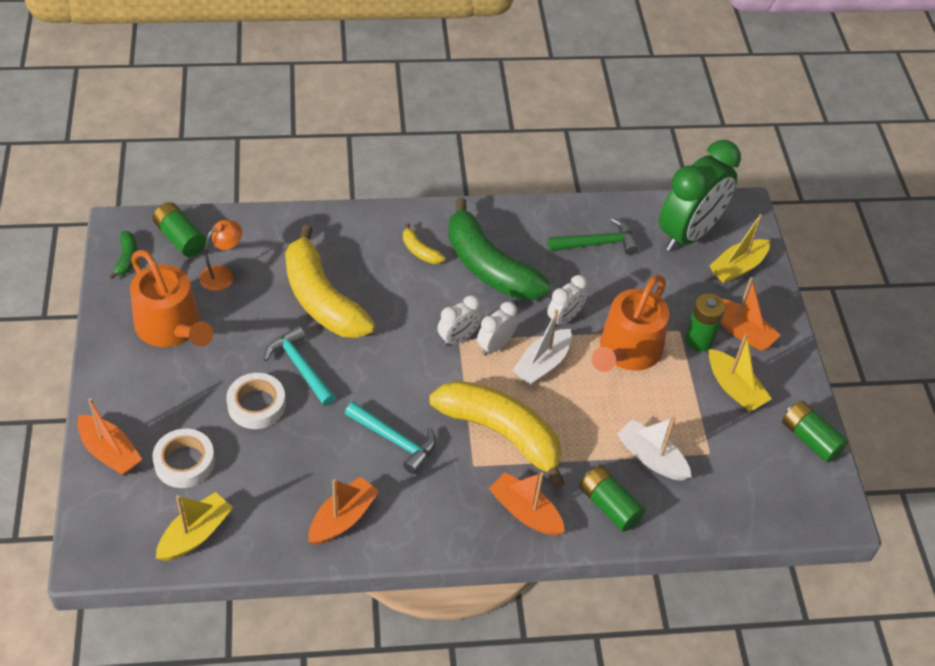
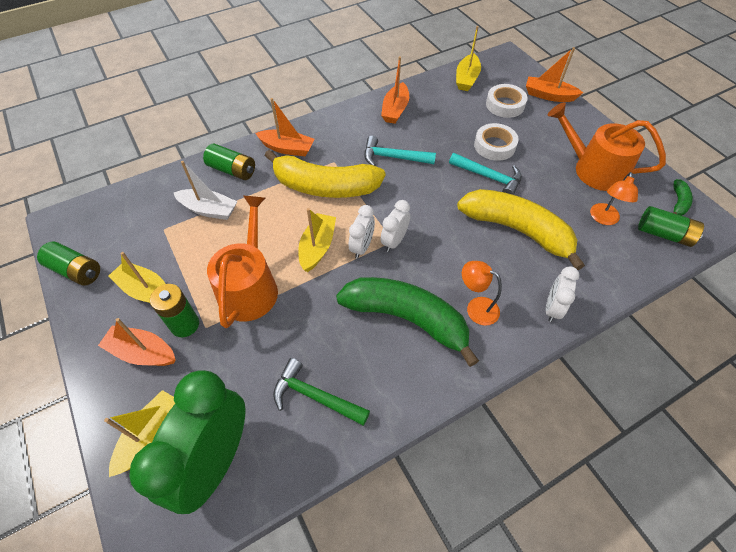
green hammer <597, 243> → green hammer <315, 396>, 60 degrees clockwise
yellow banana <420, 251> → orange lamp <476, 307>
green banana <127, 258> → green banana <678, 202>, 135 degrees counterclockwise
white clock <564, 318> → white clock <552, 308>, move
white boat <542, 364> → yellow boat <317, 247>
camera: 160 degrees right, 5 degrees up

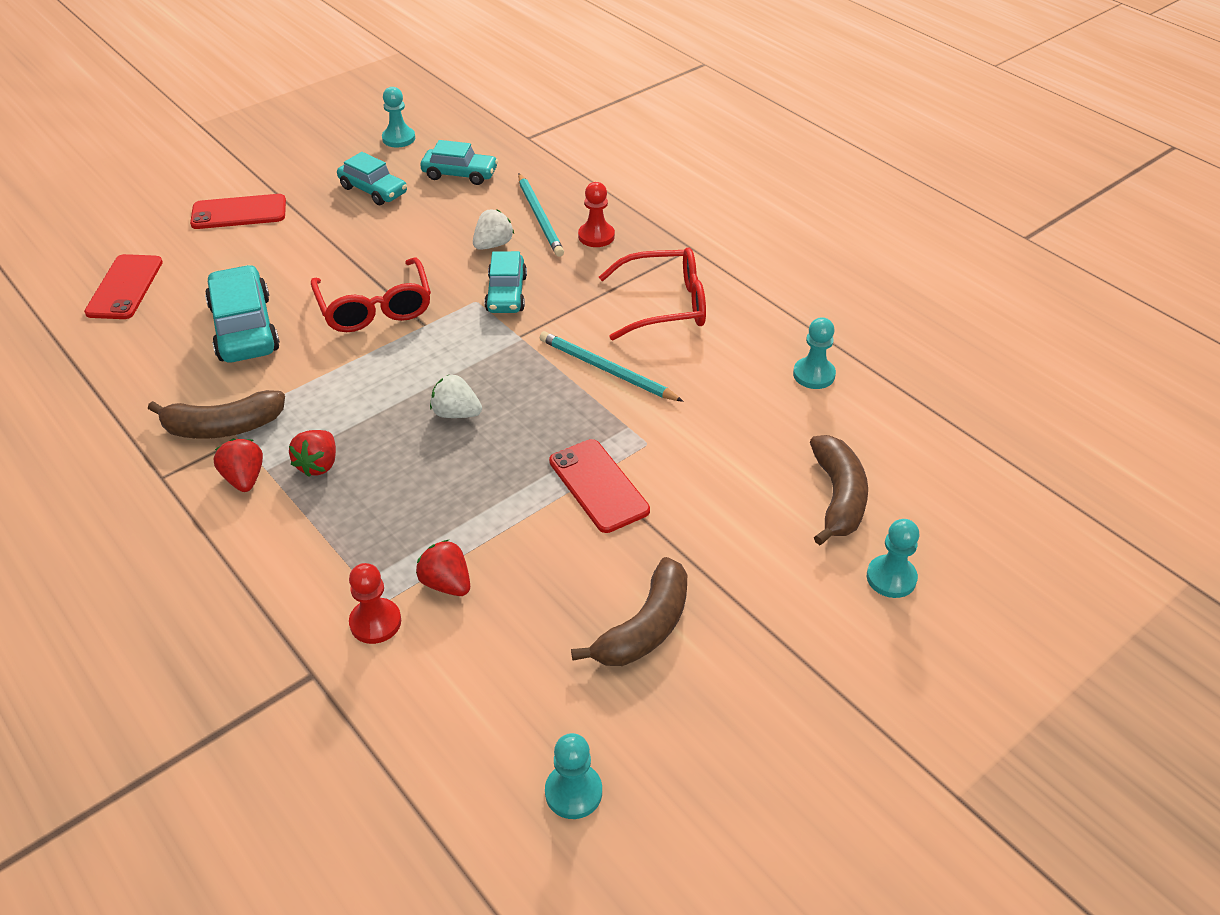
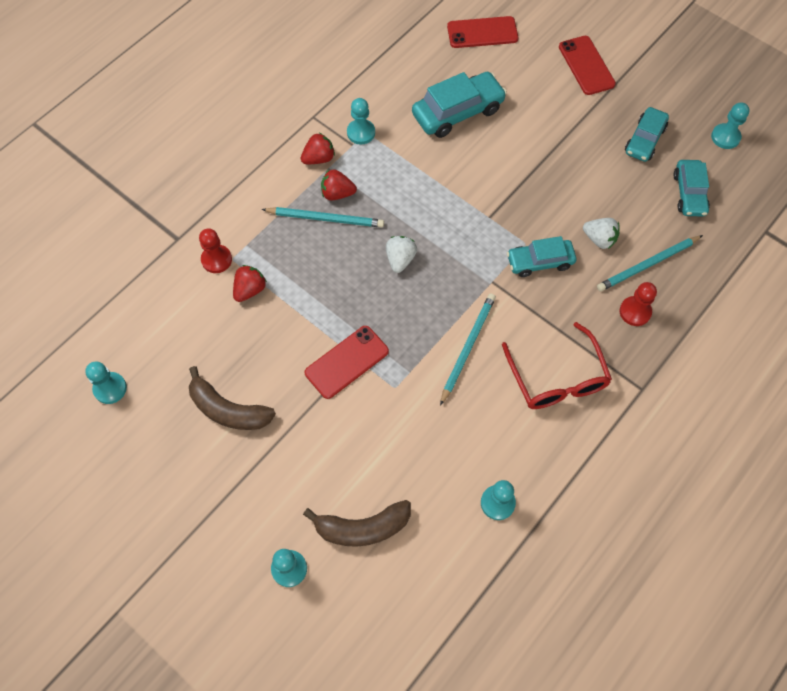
red glasses <375, 308> → -
brown banana <223, 427> → turquoise pawn <361, 132>
- → turquoise pencil <325, 219>
camera: 80 degrees right, 20 degrees up

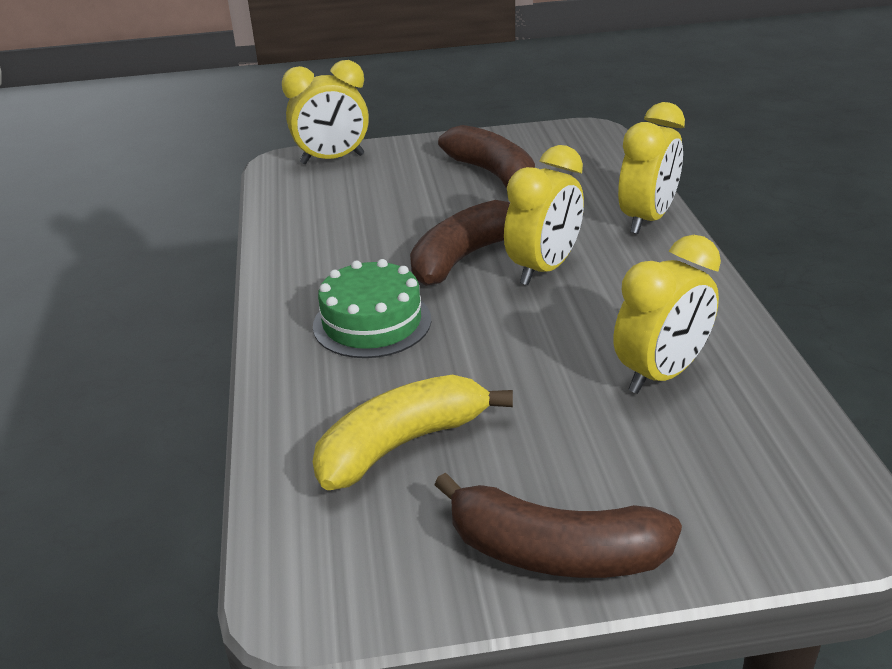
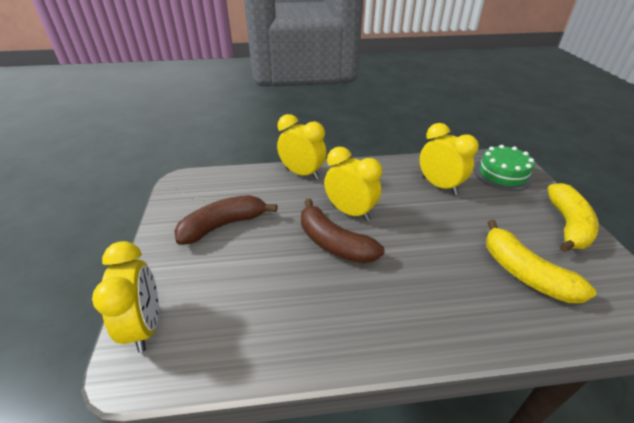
green cake <372, 322> → green cake <502, 174>, move
brown banana <555, 552> → yellow banana <567, 225>
camera: 90 degrees left, 5 degrees up

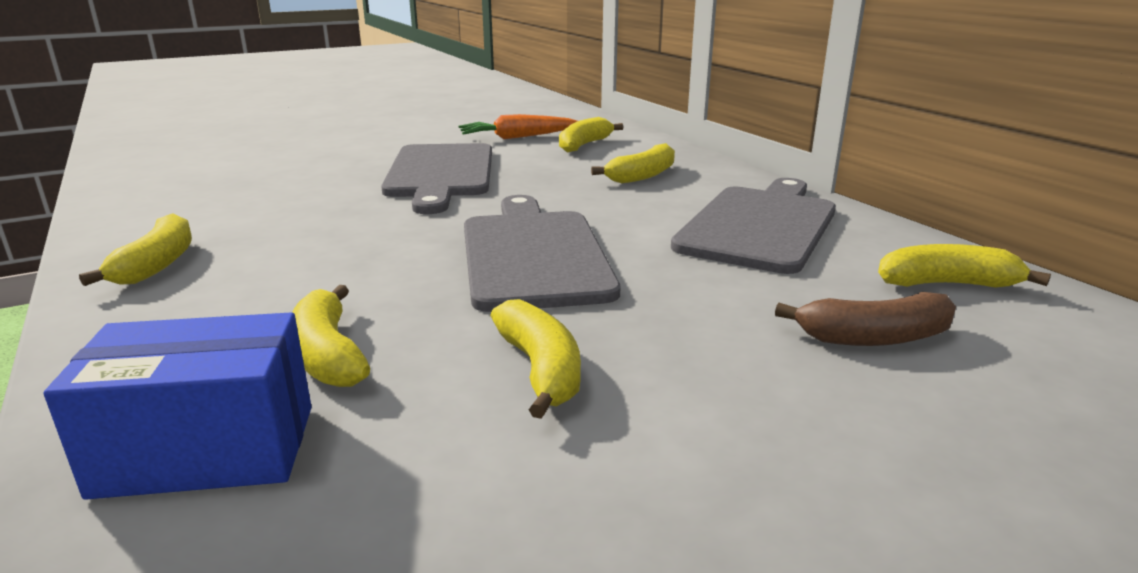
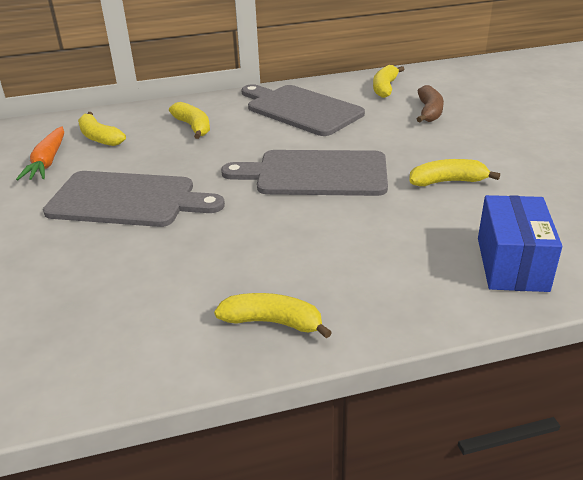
yellow banana <328, 354> → -
camera: 75 degrees left, 10 degrees up

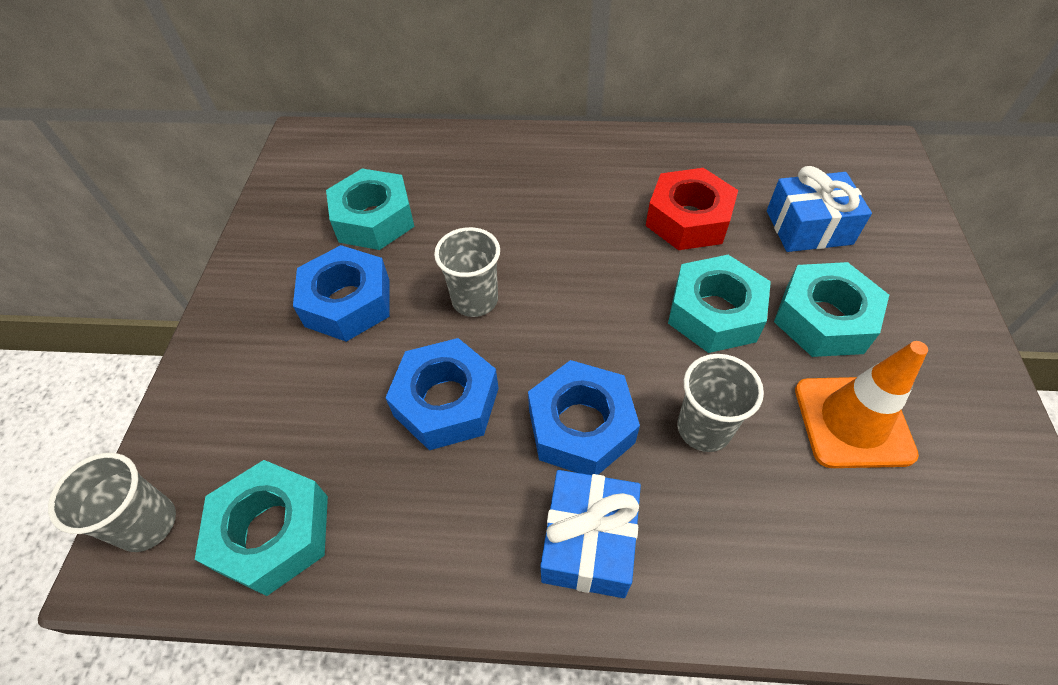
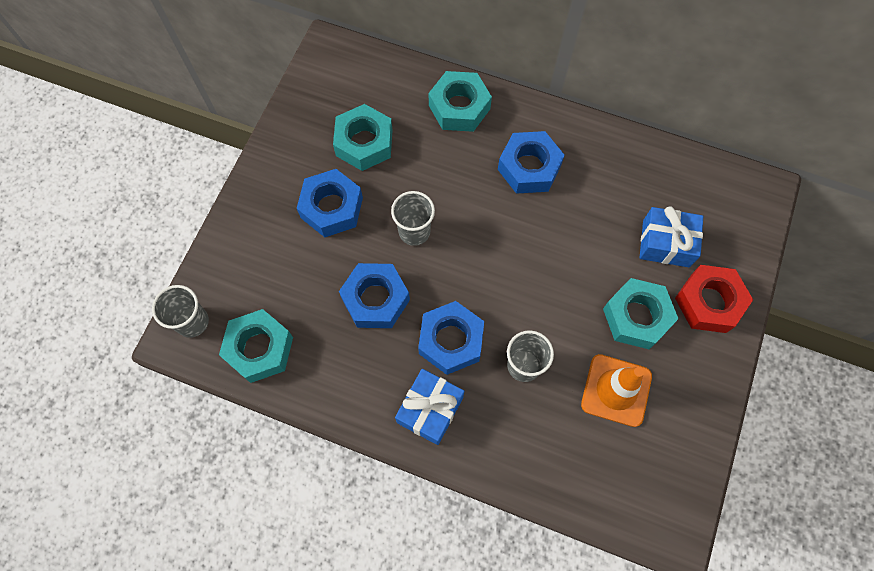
red nut <688, 219> → red nut <709, 302>, move
turquoise nut <714, 313> → turquoise nut <459, 107>, move
- → blue nut <529, 167>
camera: 15 degrees right, 15 degrees up

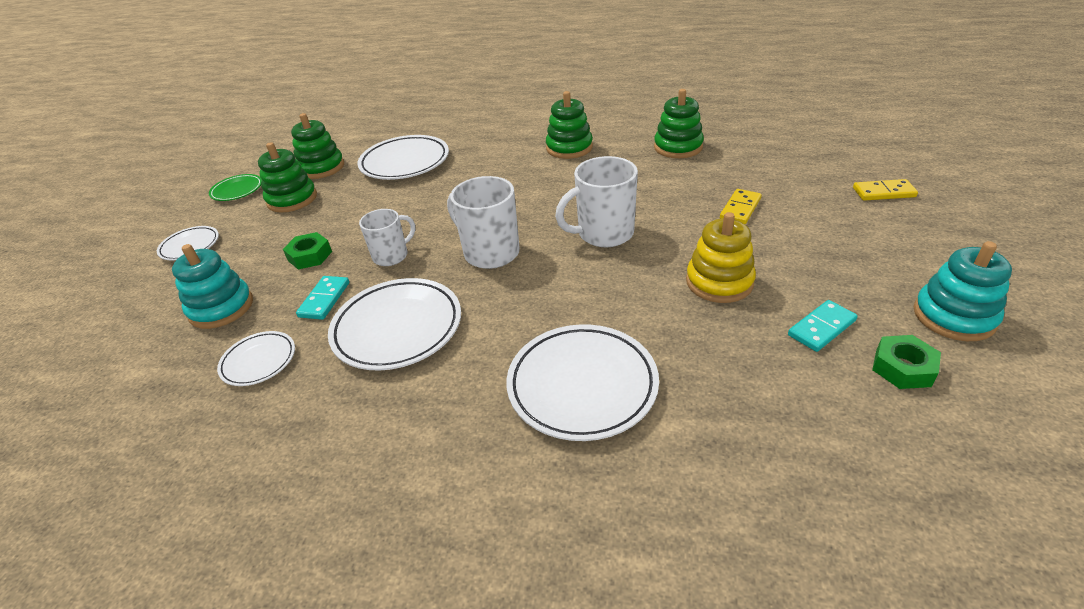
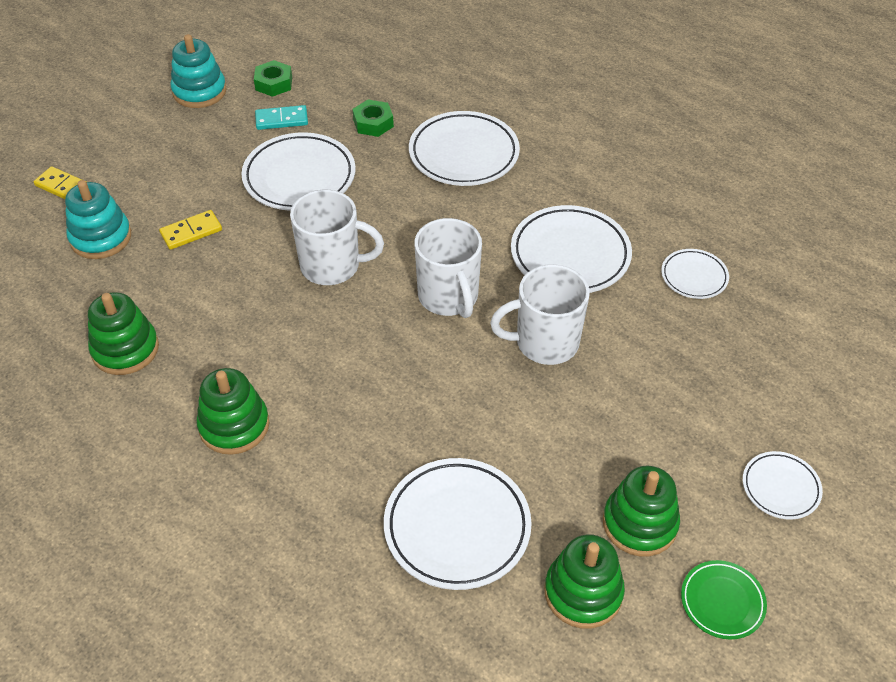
white mug <391, 256> → white mug <545, 342>, x1.56
yellow stacking toy <719, 282> → white plate <299, 177>
green nut <310, 256> → green nut <373, 123>, move
turquoise stacking toy <221, 308> → turquoise stacking toy <101, 237>, move
turquoise domino <324, 299> → -
camera: 155 degrees left, 10 degrees up

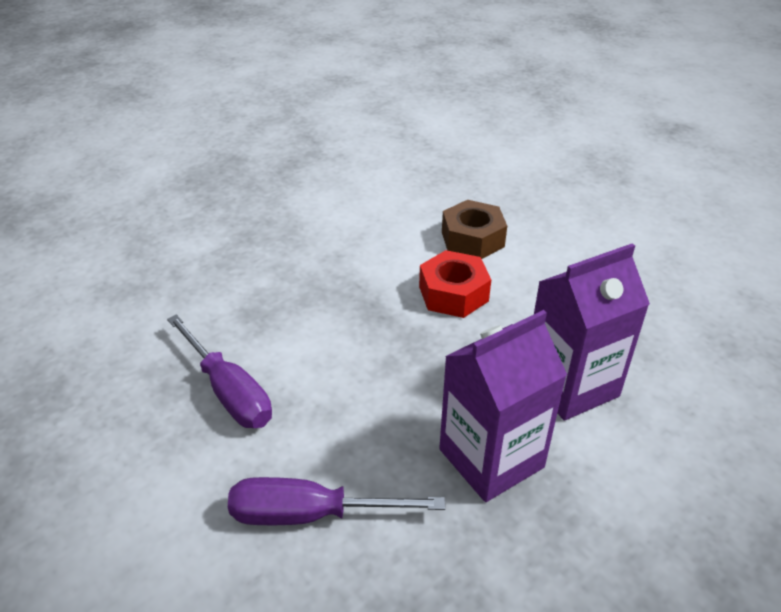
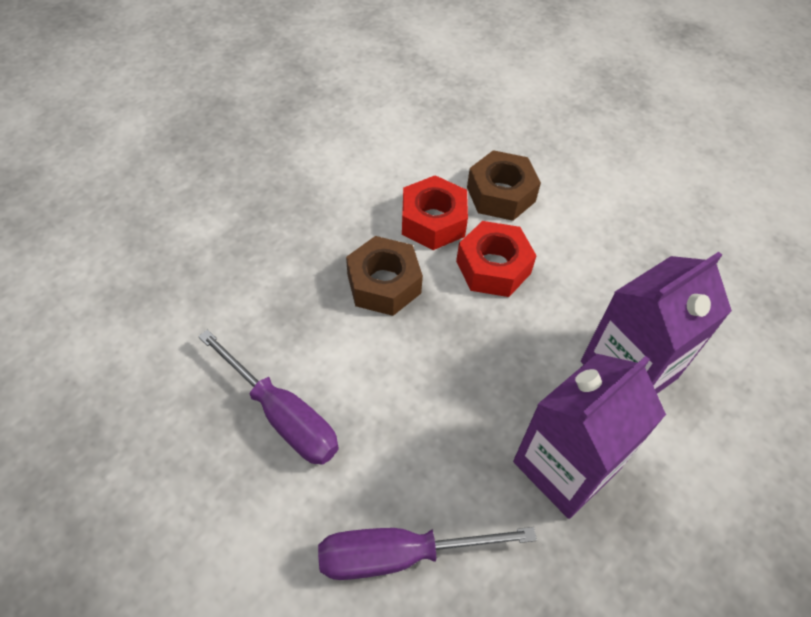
- → red nut <433, 221>
- → brown nut <384, 284>
camera: 10 degrees left, 15 degrees up

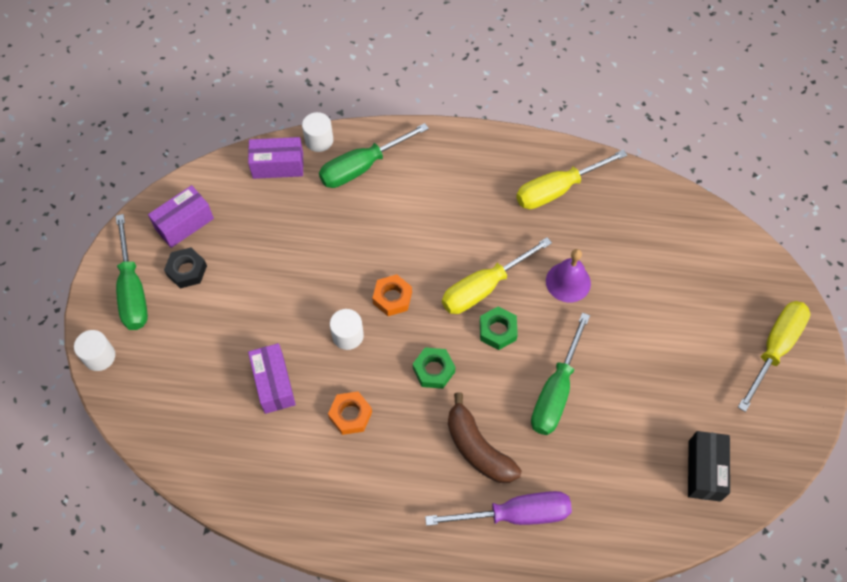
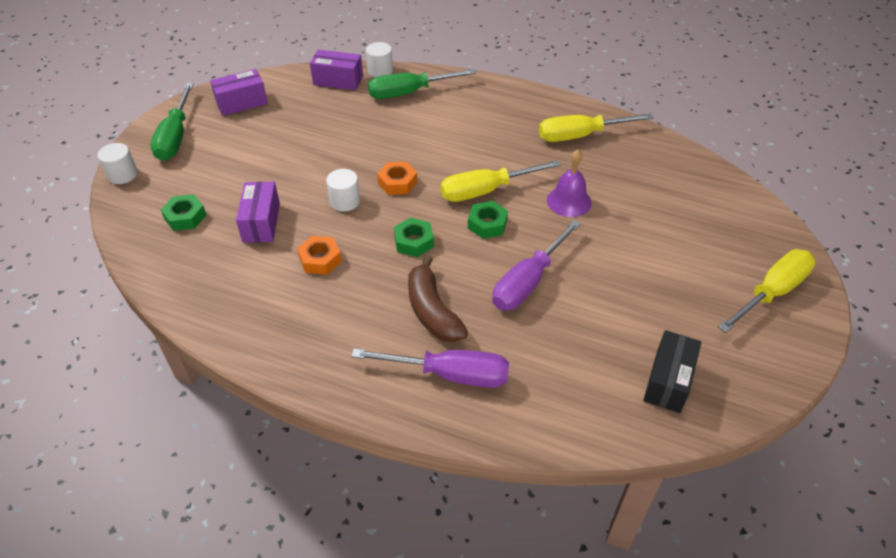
black nut <187, 270> → -
green screwdriver <555, 392> → purple screwdriver <528, 282>
- → green nut <185, 217>
camera: 15 degrees right, 15 degrees down

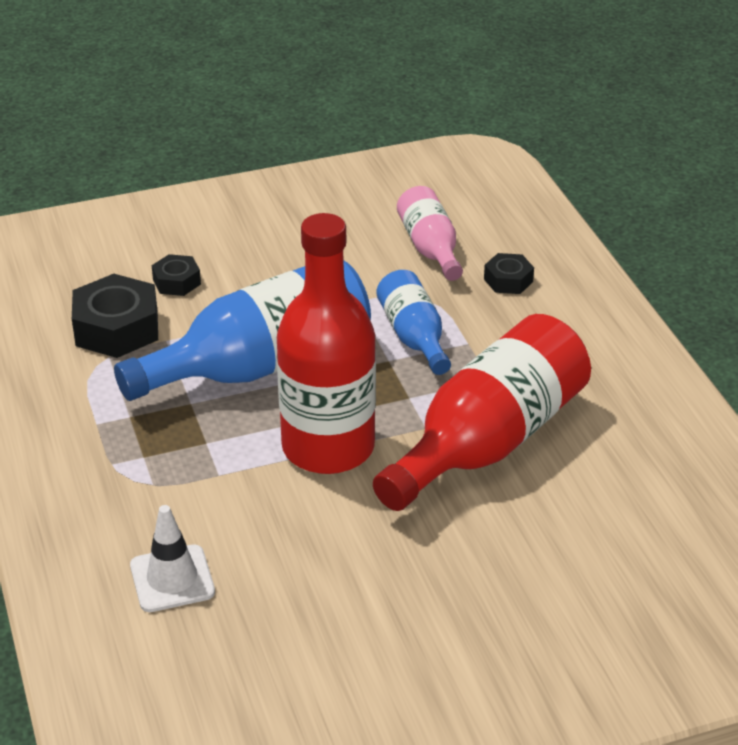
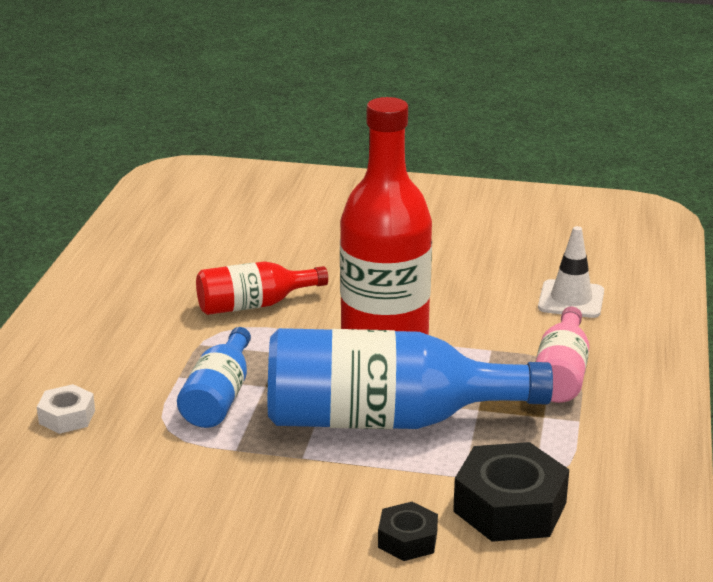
pink bottle <430, 248> → pink bottle <561, 374>, move
black nut <508, 280> → white nut <67, 417>
red bottle <489, 441> → red bottle <254, 305>, x0.53
camera: 150 degrees left, 10 degrees down

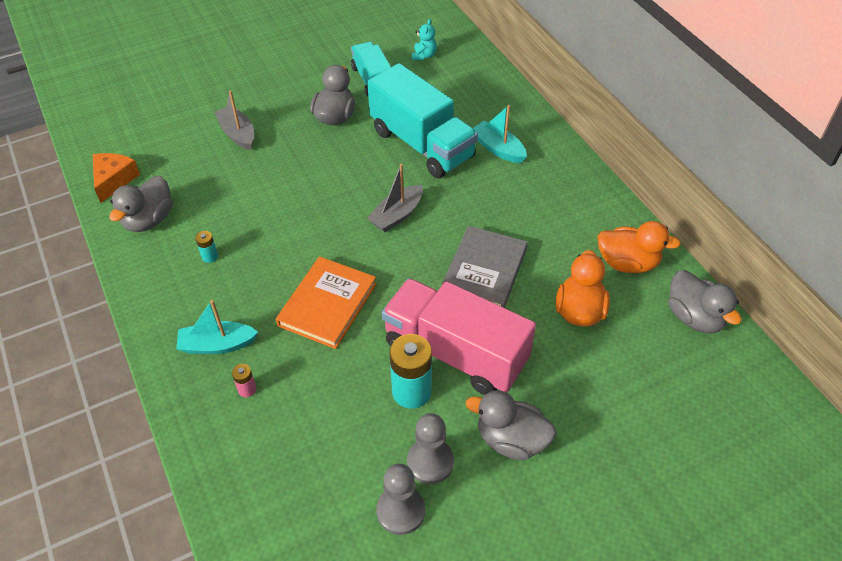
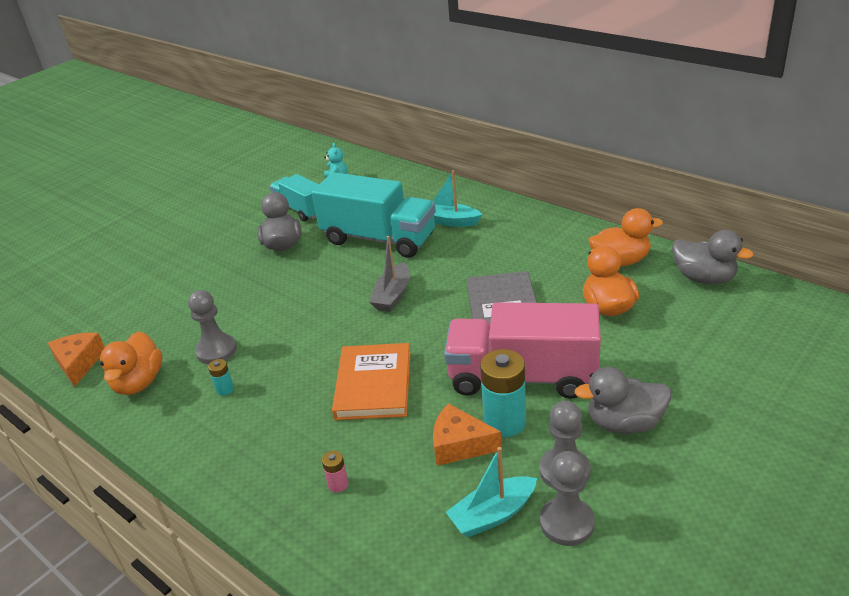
grey boat <238, 134> → -
grey duck <149, 220> → orange duck <139, 382>
turquoise boat <217, 345> → turquoise boat <492, 515>, move
- → grey pawn <216, 350>
- → orange cheese <460, 445>
camera: 20 degrees left, 15 degrees down

